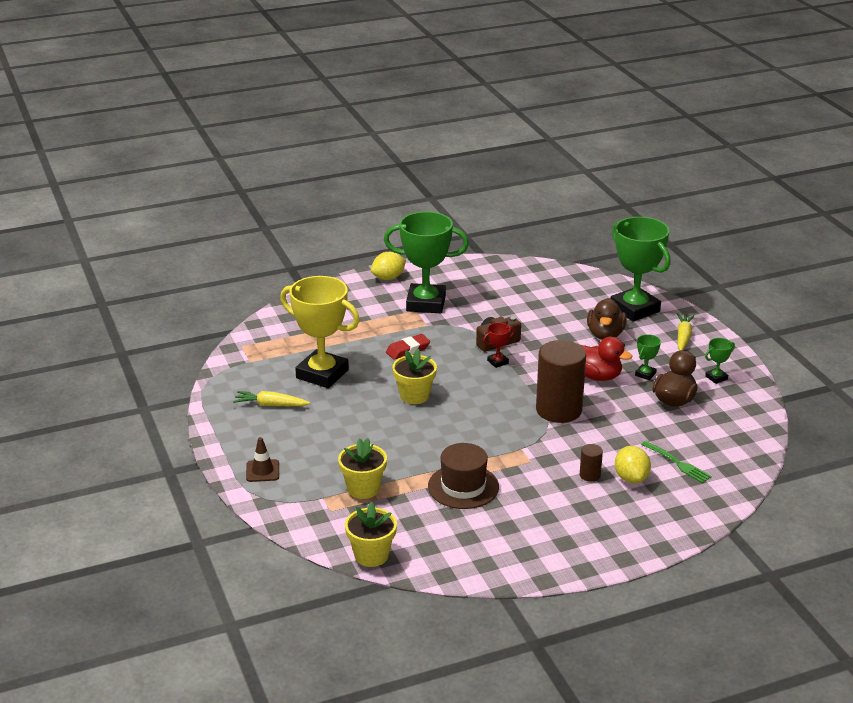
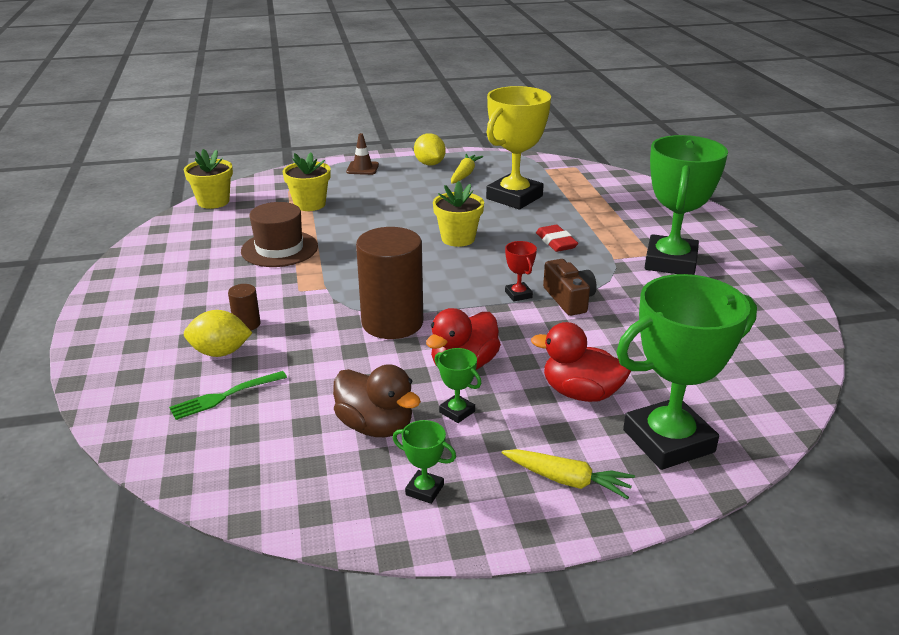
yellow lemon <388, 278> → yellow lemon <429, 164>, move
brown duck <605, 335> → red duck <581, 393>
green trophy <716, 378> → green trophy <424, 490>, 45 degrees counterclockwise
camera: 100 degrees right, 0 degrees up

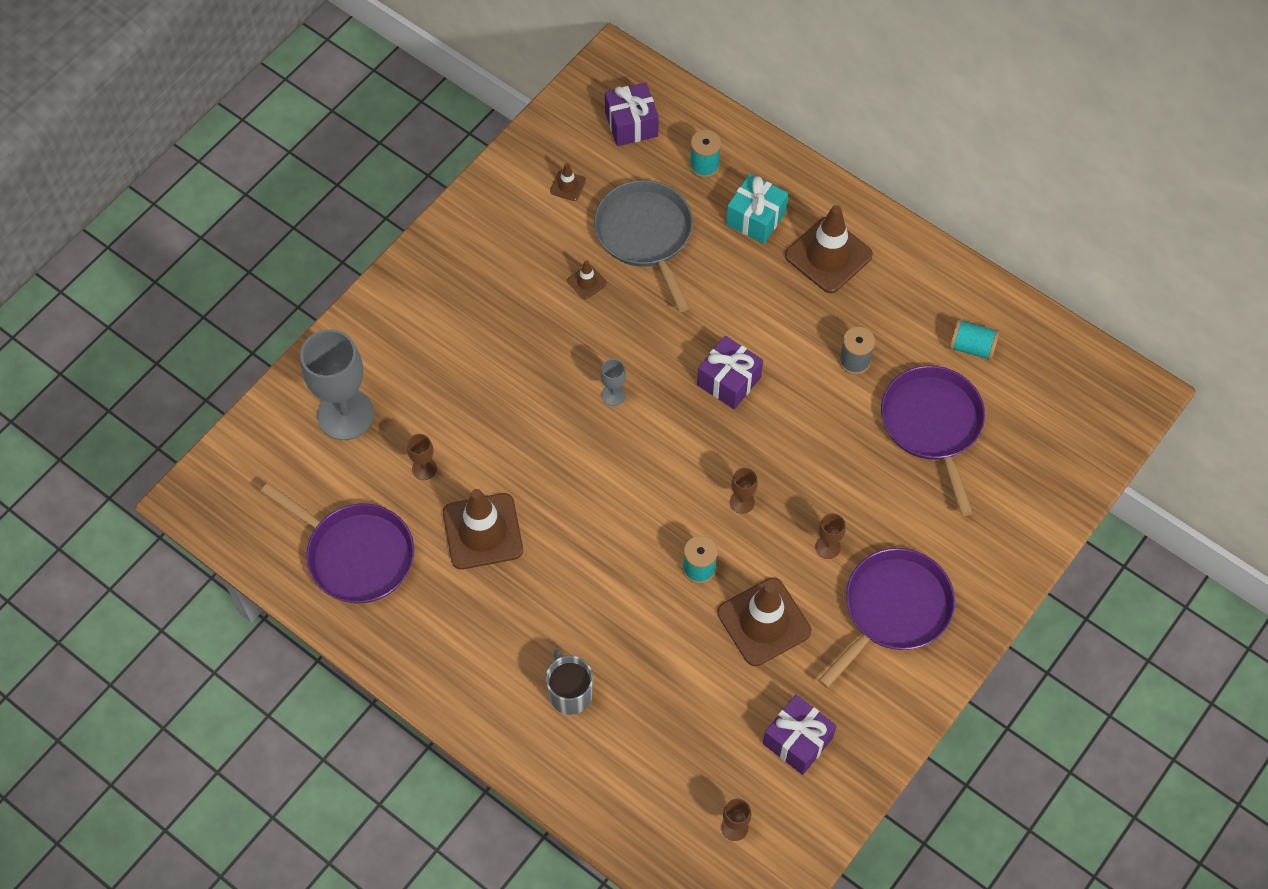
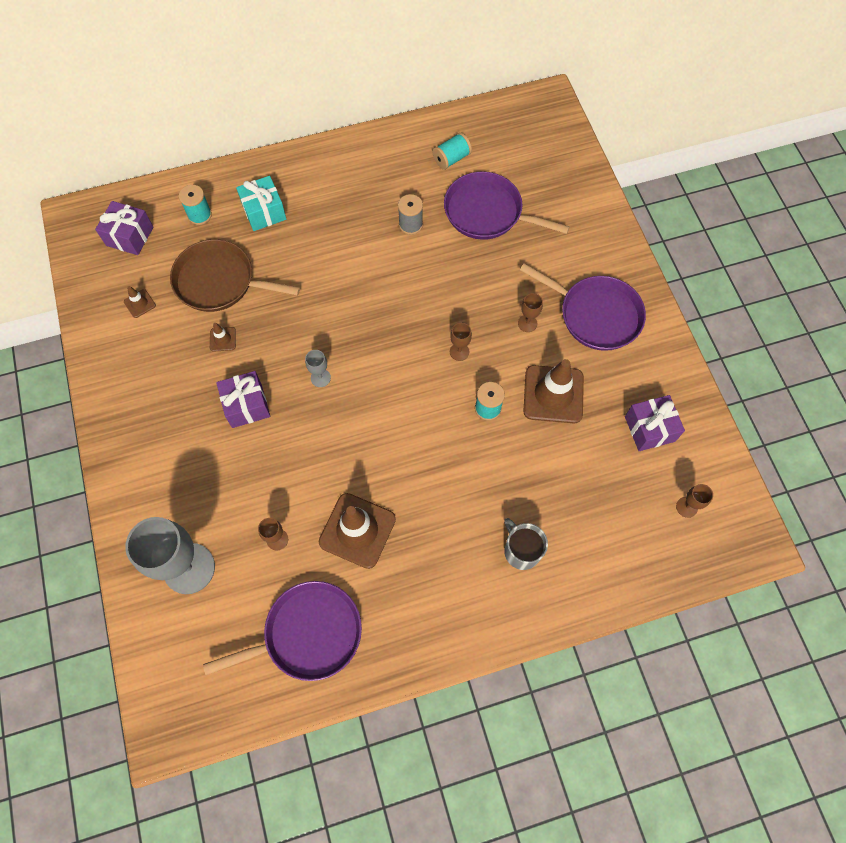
grey pan <645, 235> → brown pan <219, 281>
brown traffic cone <828, 255> → -
purple gift <729, 381> → purple gift <247, 405>, move
purple pan <893, 609> → purple pan <596, 315>, 135 degrees clockwise
grey mug <570, 692> → grey mug <521, 550>, 45 degrees clockwise
camera: 55 degrees left, 5 degrees up

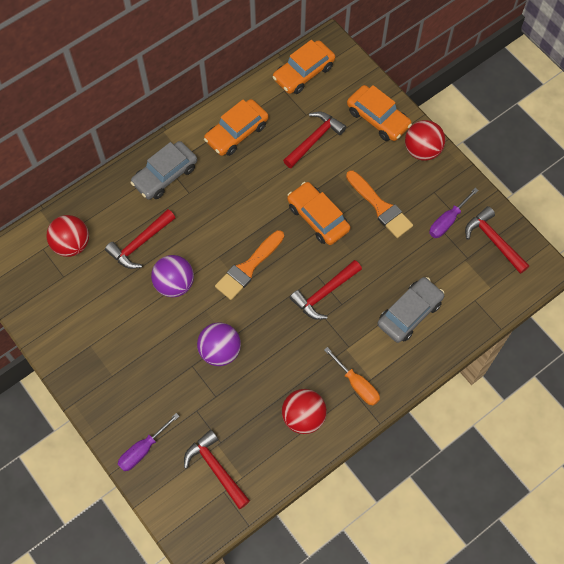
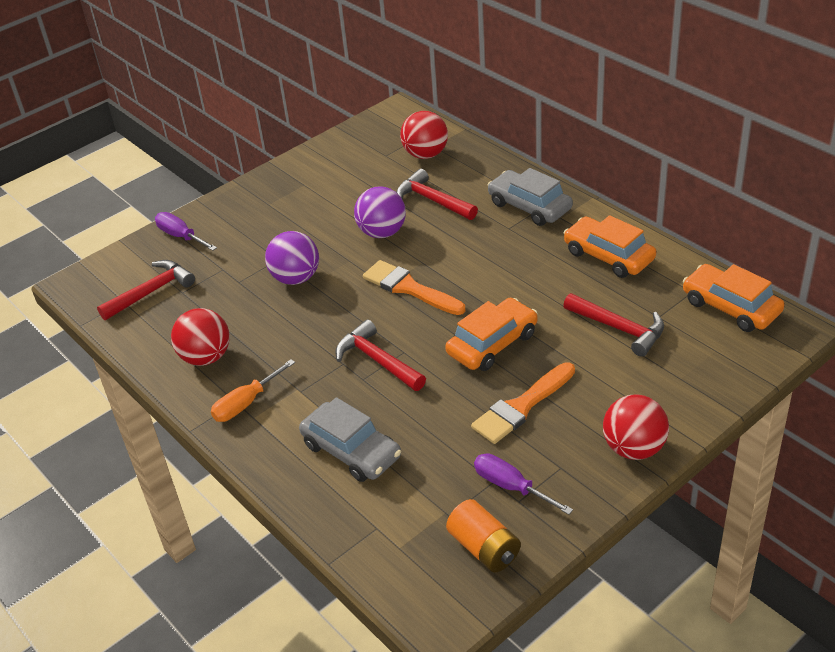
orange car <378, 118> → -
red hammer <493, 240> → orange battery <484, 548>
camera: 90 degrees right, 25 degrees down

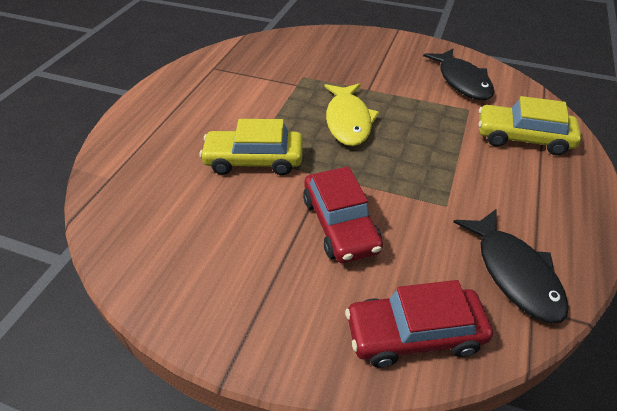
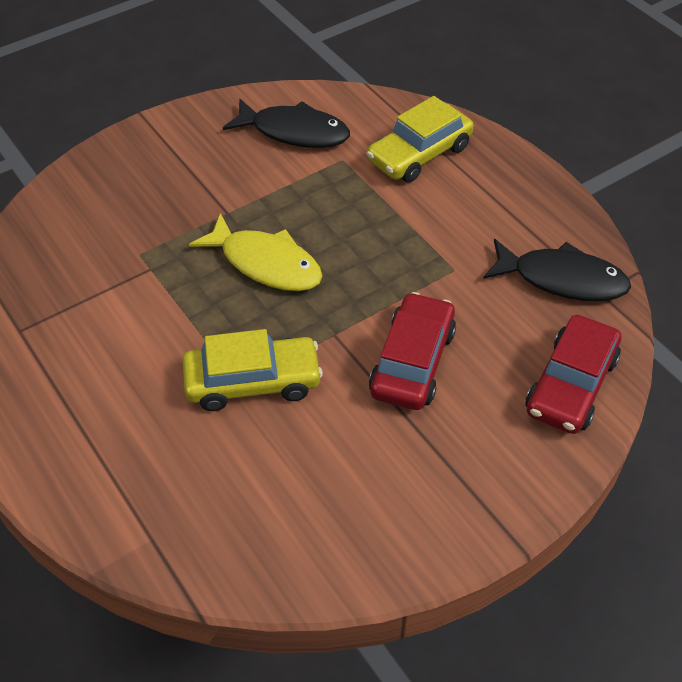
yellow car <254, 160> → yellow car <253, 382>, 135 degrees counterclockwise
red car <340, 224> → red car <412, 362>, 90 degrees counterclockwise
camera: 55 degrees left, 5 degrees up

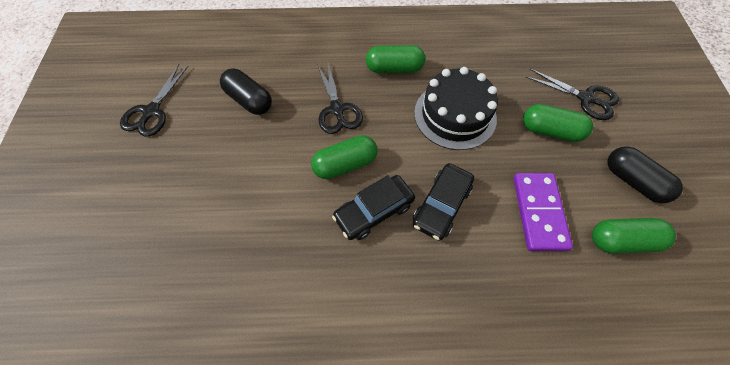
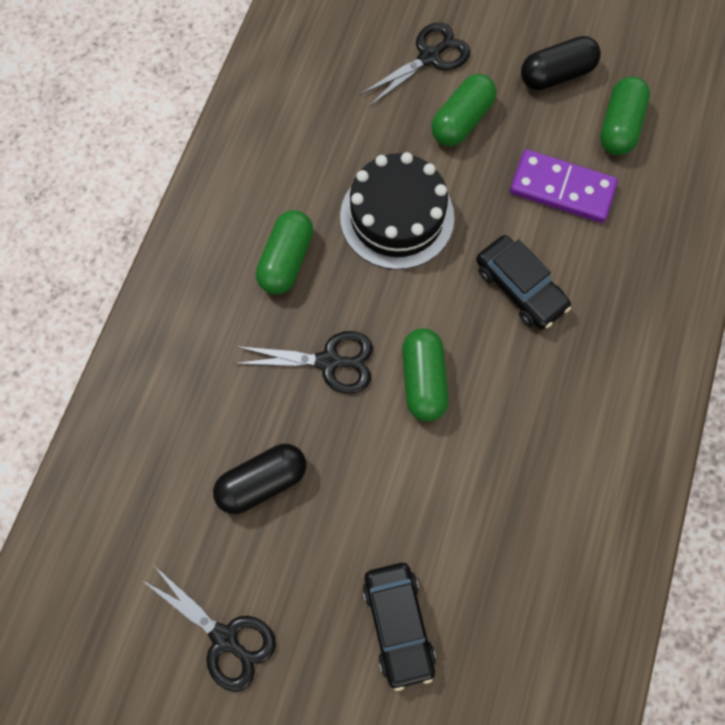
black car <374, 211> → black car <398, 623>, move
camera: 70 degrees left, 10 degrees up

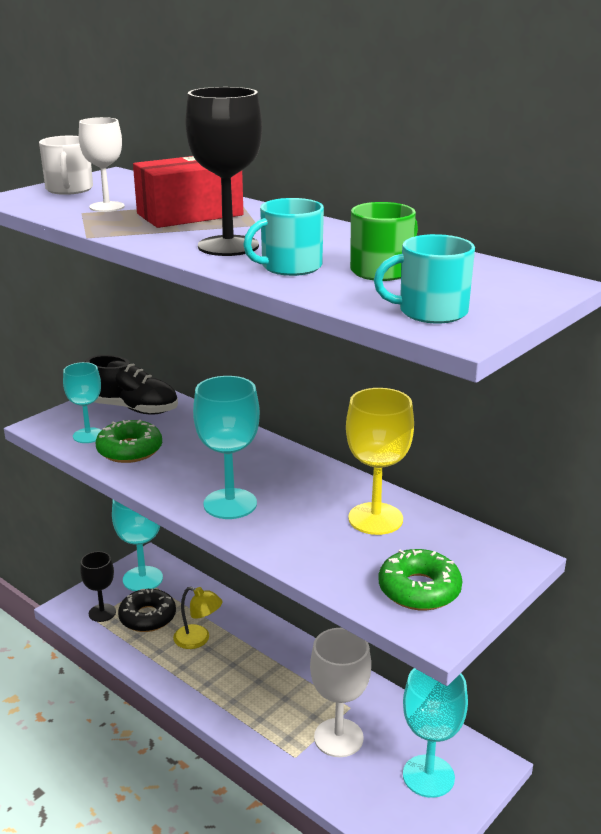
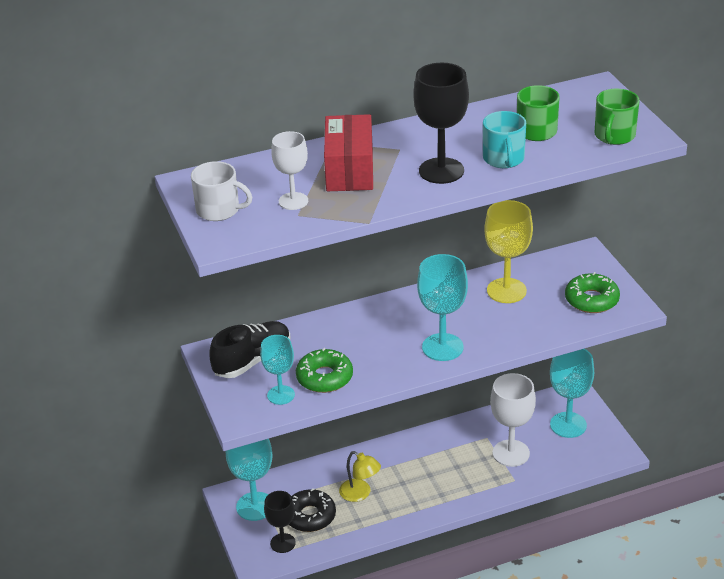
turquoise mug <431, 312> → green mug <614, 135>
yellow lamp <198, 639> → yellow lamp <360, 494>, 75 degrees clockwise
camera: 60 degrees left, 10 degrees up

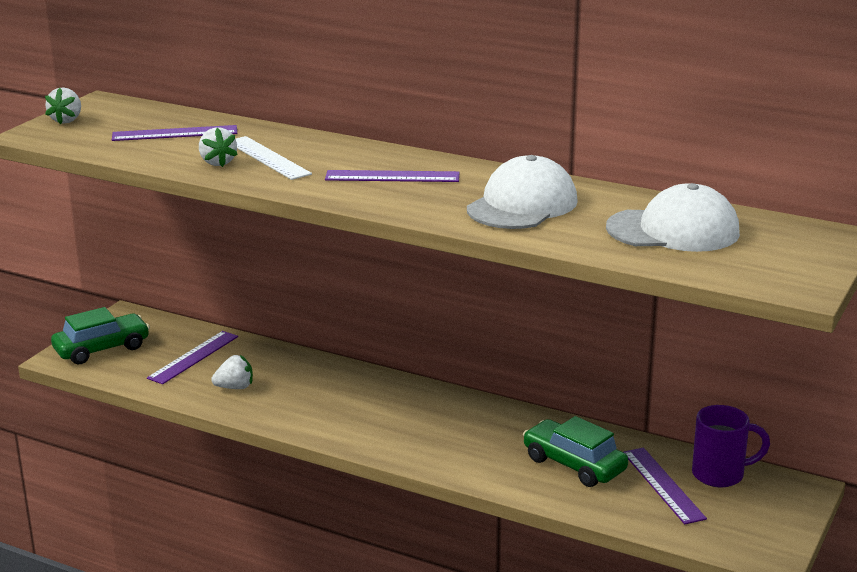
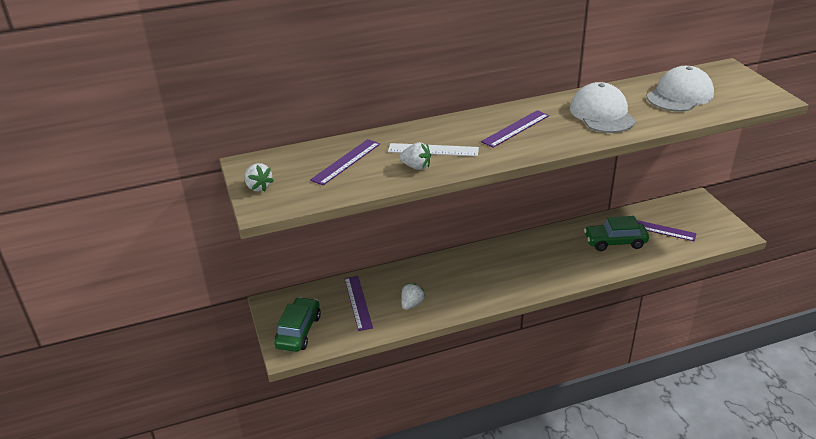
purple mug <720, 474> → -
camera: 45 degrees left, 10 degrees up

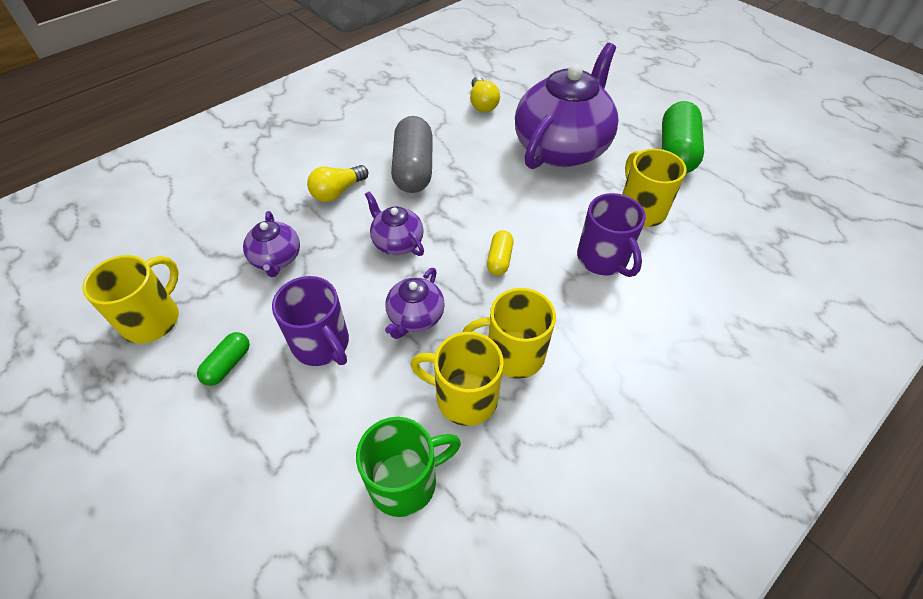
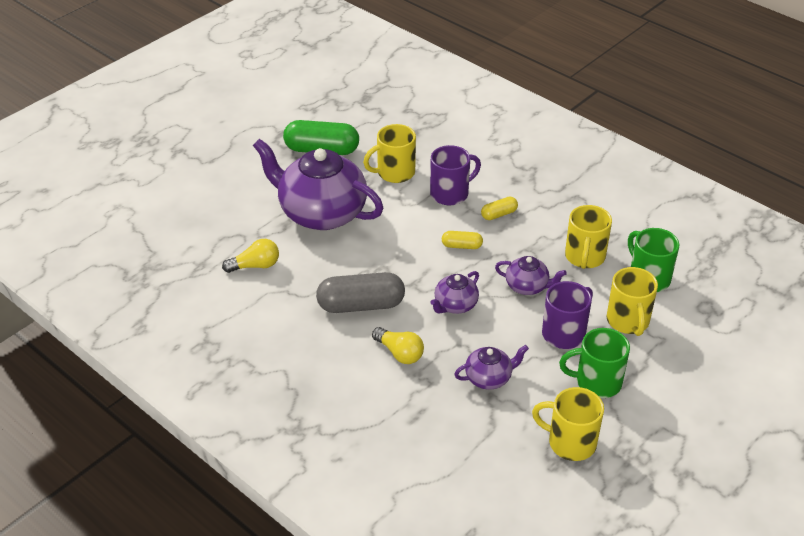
yellow mug <513, 354> → yellow mug <628, 321>, move
green capsule <228, 364> → green mug <596, 382>
- → yellow capsule <499, 214>
camera: 95 degrees left, 10 degrees down

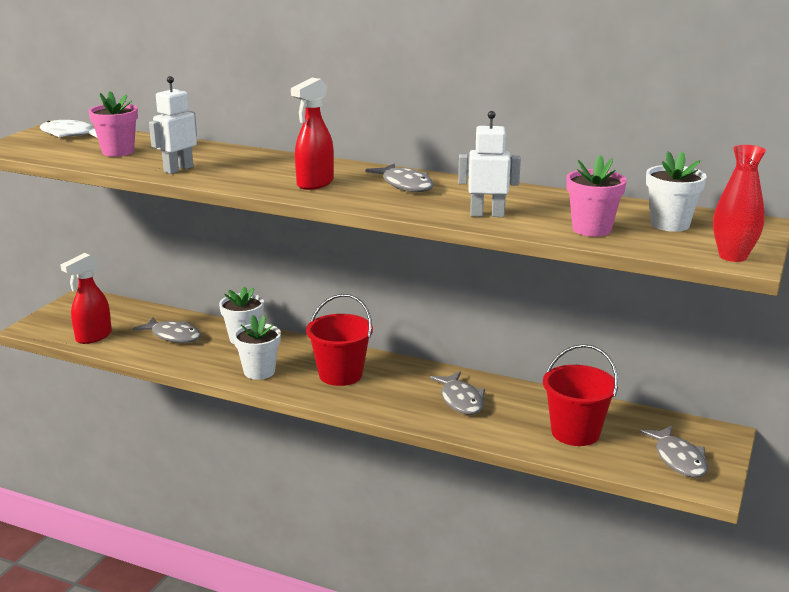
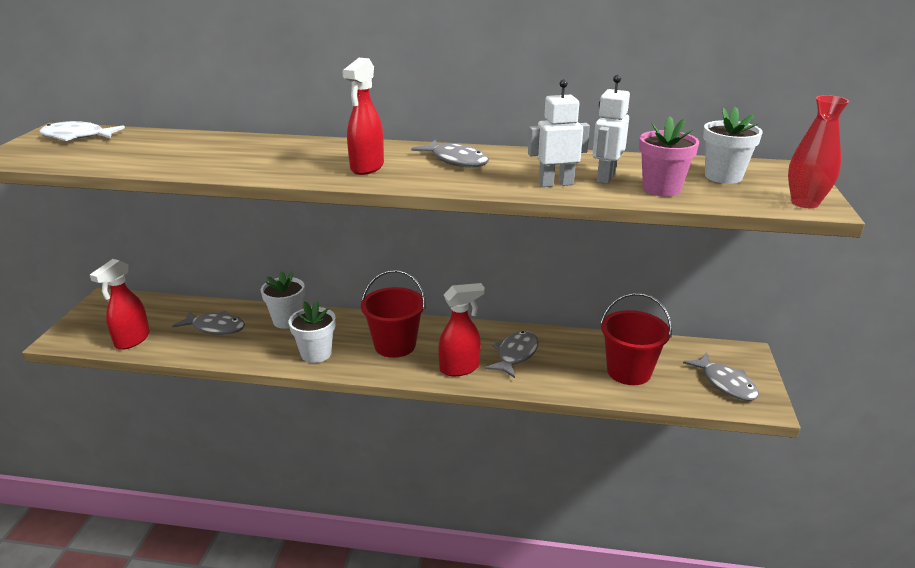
white robot <178, 169> → white robot <605, 177>, move
pink flower pot <118, 152> → -
grey fish <461, 400> → grey fish <515, 355>, 120 degrees counterclockwise
- → red spray bottle <460, 368>
camera: 15 degrees left, 5 degrees up

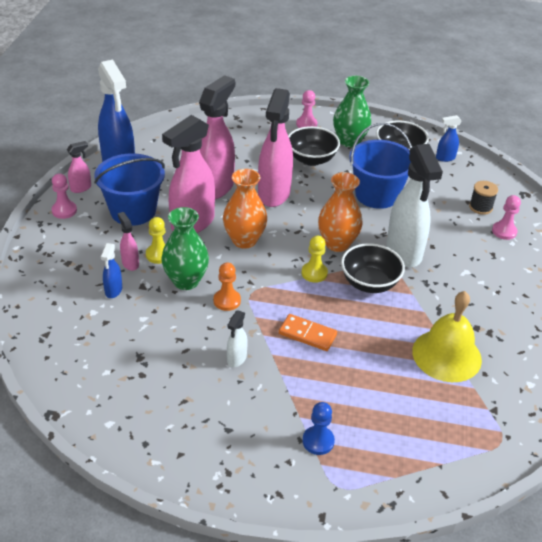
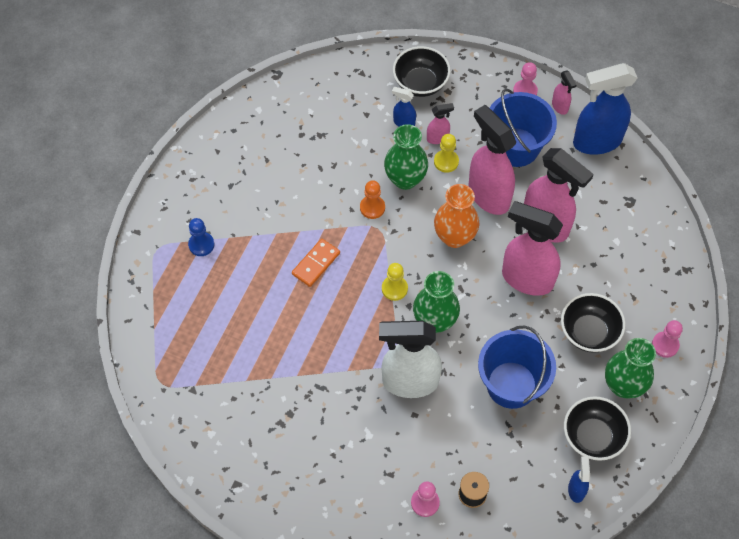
orange vase <337, 243> → green vase <434, 321>
black bowl <369, 283> → black bowl <420, 83>, move
yellow bell <446, 355> → -
white spray bottle <236, 359> → -
camera: 105 degrees right, 20 degrees up

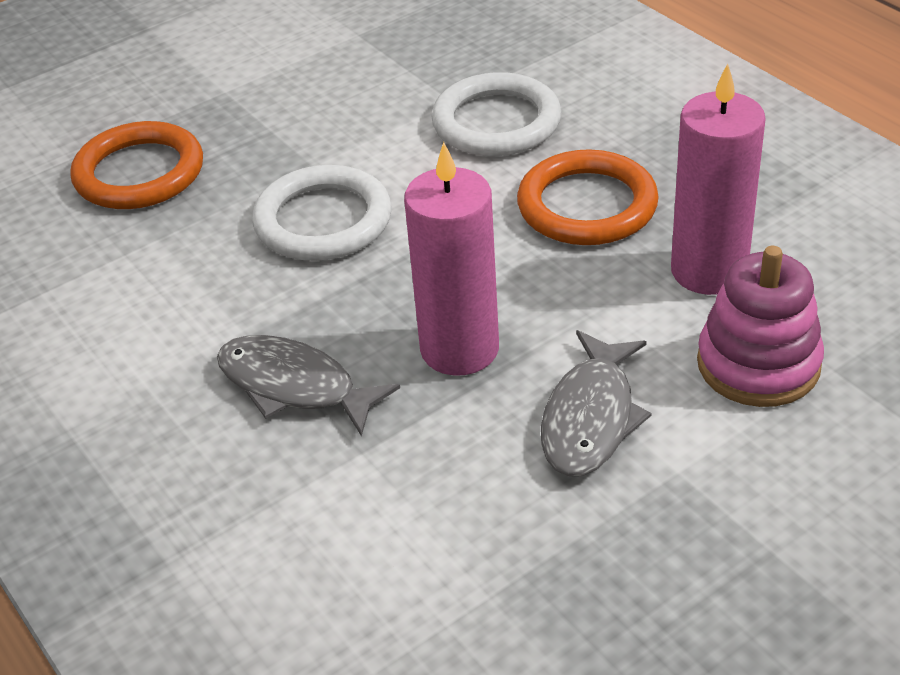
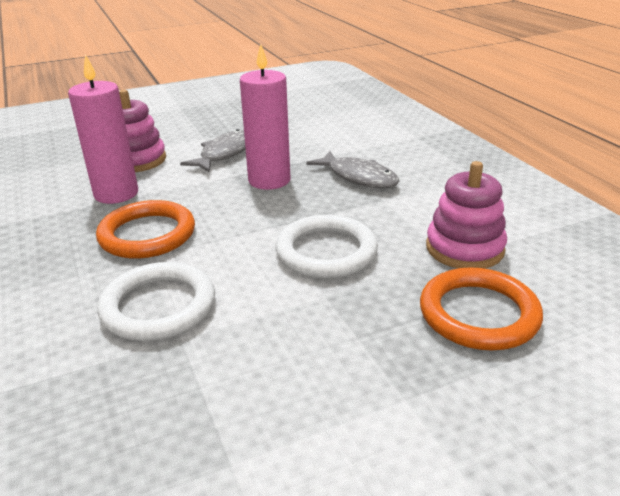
- → pink stacking toy <464, 248>
camera: 170 degrees left, 10 degrees down

